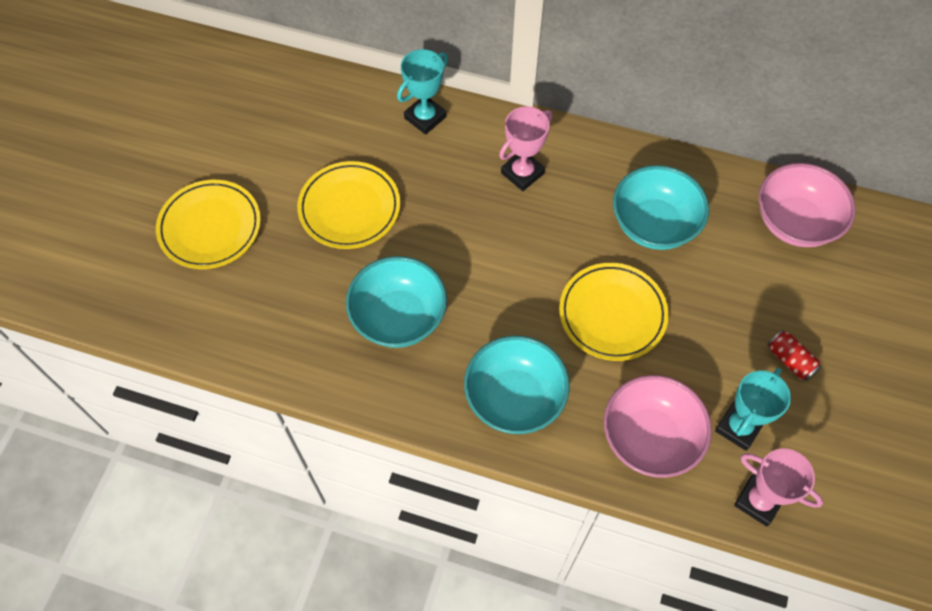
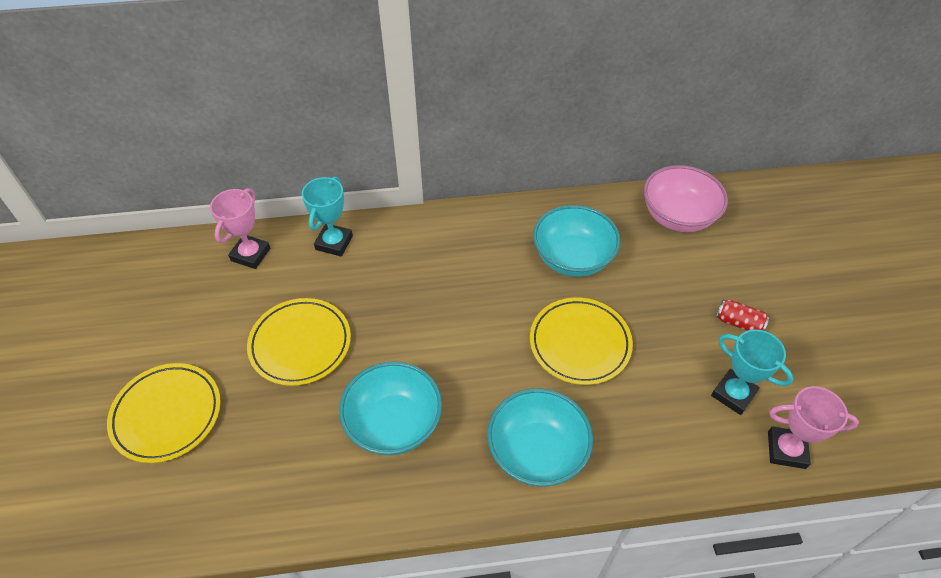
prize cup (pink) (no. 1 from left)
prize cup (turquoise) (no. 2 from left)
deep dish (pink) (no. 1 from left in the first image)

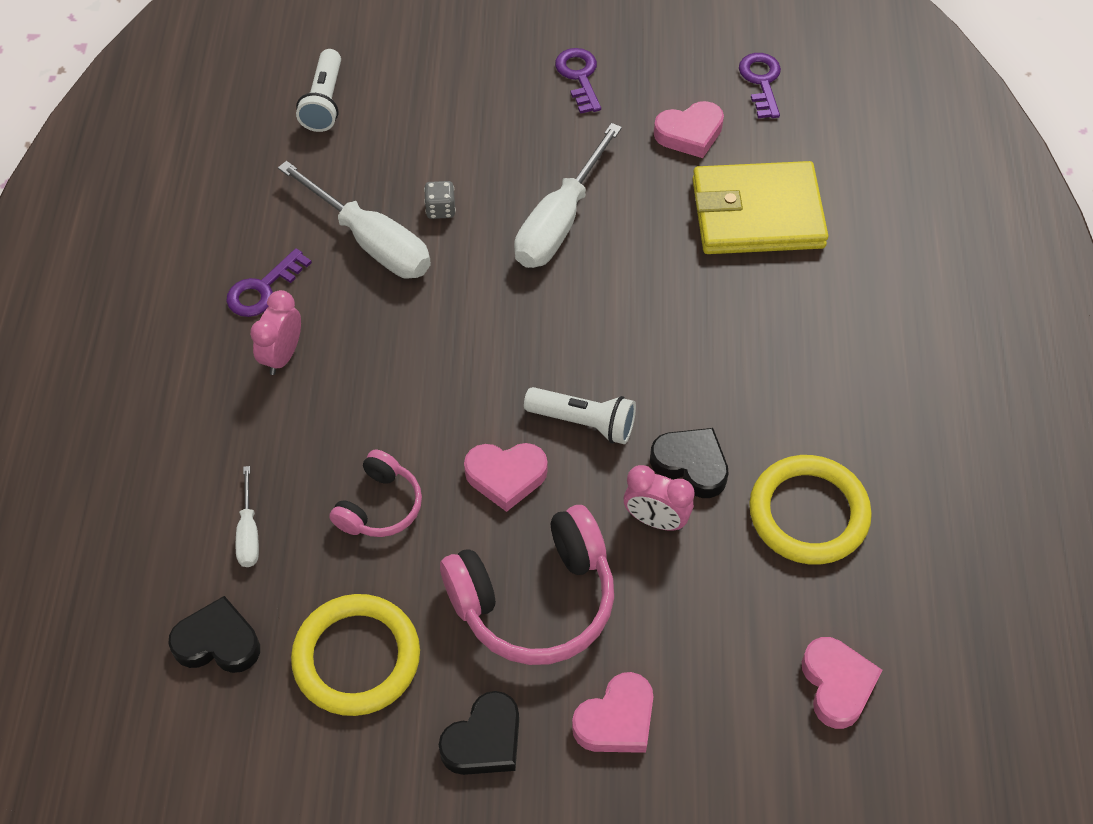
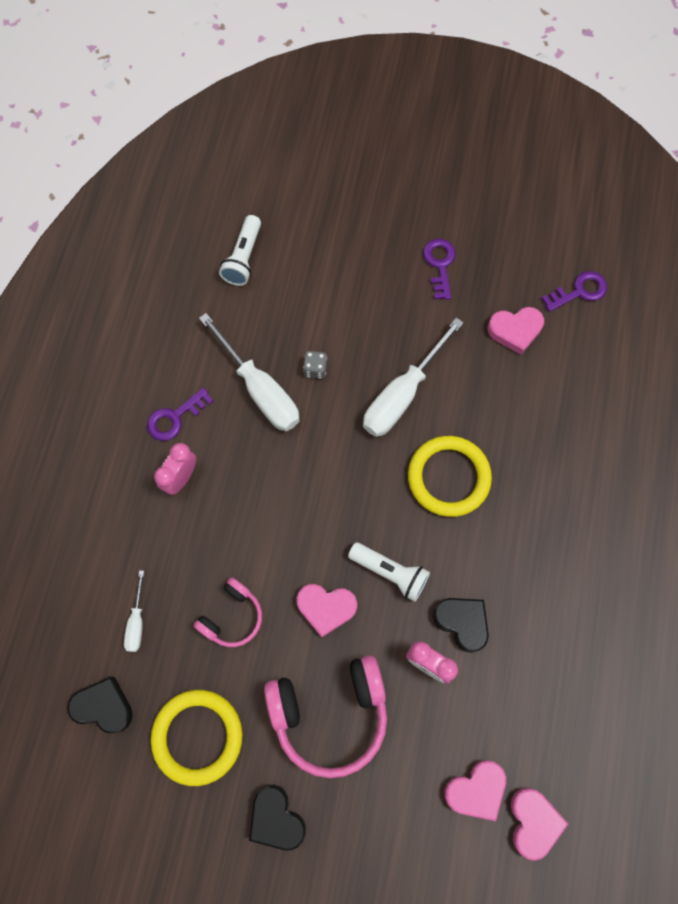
heart shape (black) (no. 2 from left)
torus (golden) (no. 2 from left)
heart shape (pink) (no. 2 from left)
latchkey (violet) (no. 3 from left)
card wallet (golden)

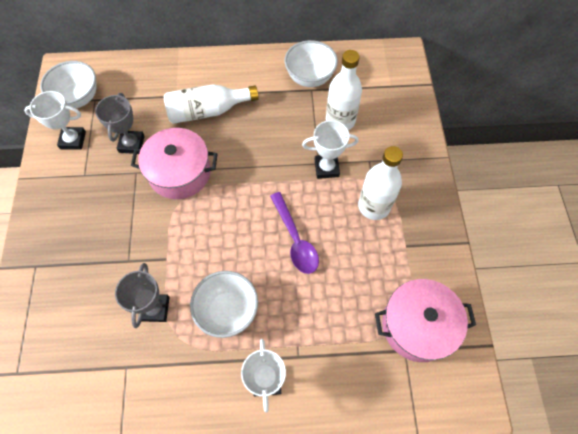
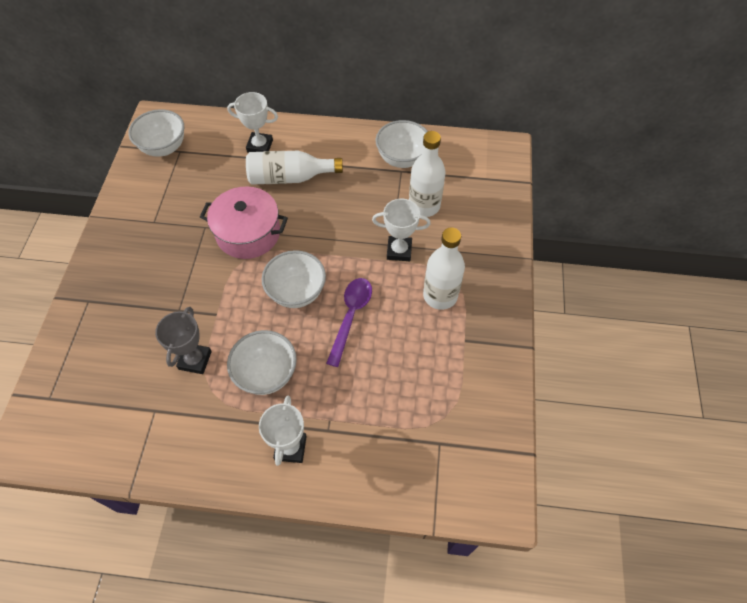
prize cup (pure white) (no. 1 from left)
deep dish (pure white) (no. 3 from left)
teaspoon (violet)
prize cup (gray) (no. 1 from left in the first image)
cooking pot (pink) (no. 2 from left in the first image)

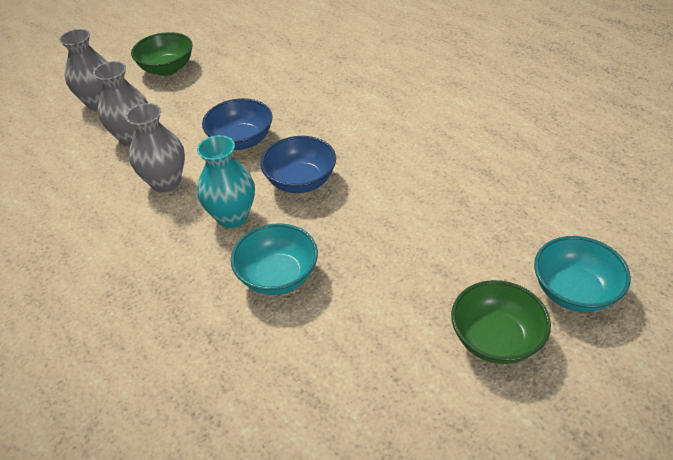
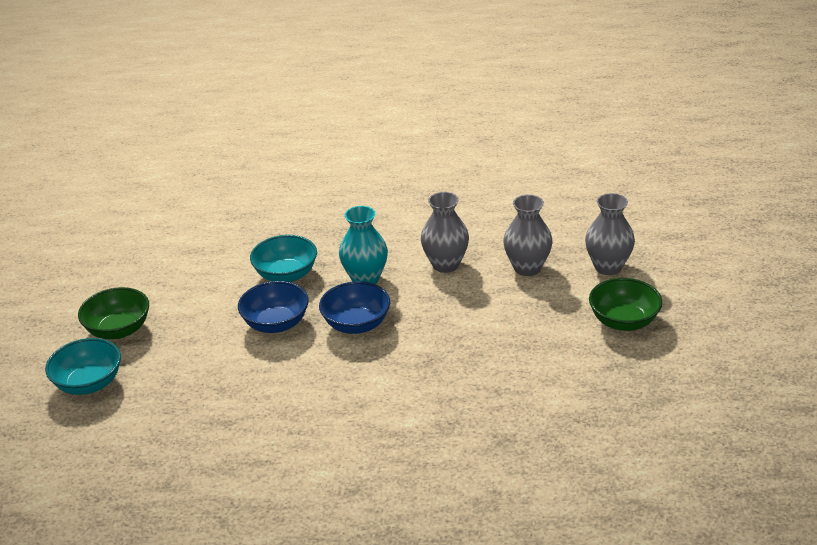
deep dish (blue) (no. 1 from left)

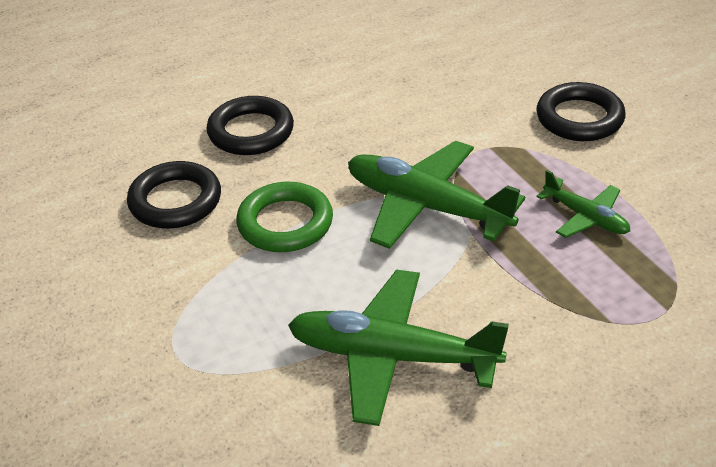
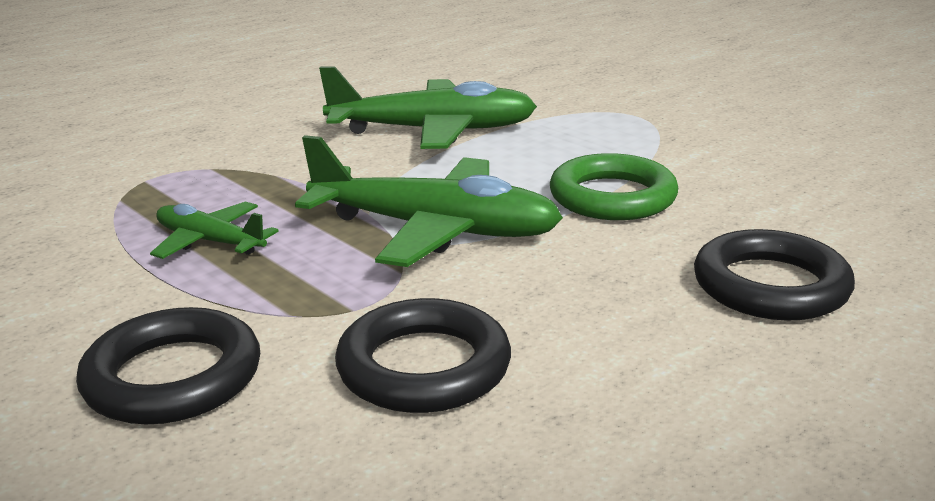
torus (black) (no. 2 from left)

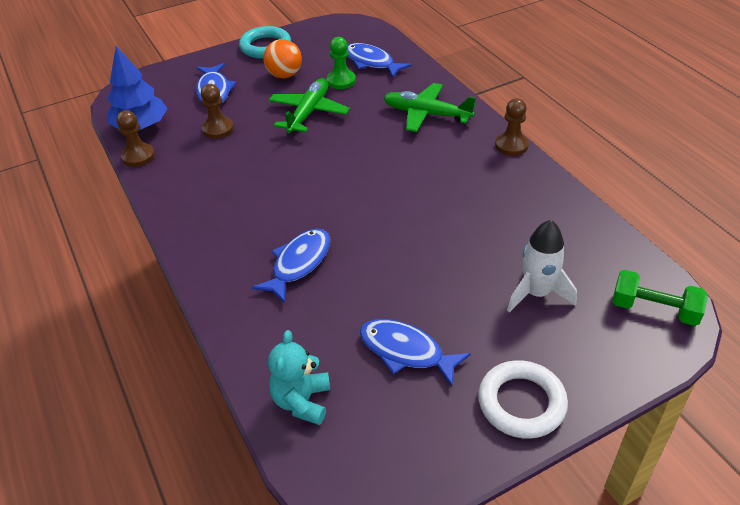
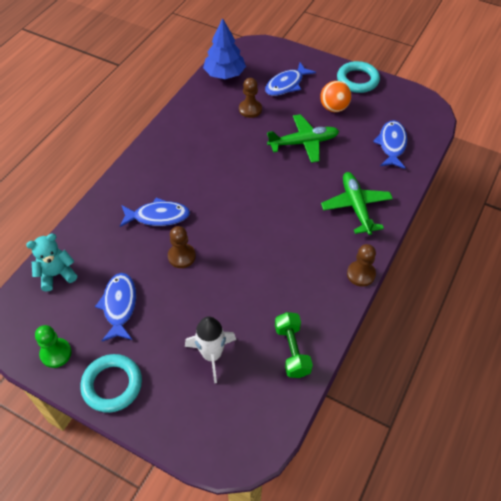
game pawn (green)
torus (turquoise) (no. 1 from left)
game pawn (dark brown) (no. 1 from left)
hand weight (green)

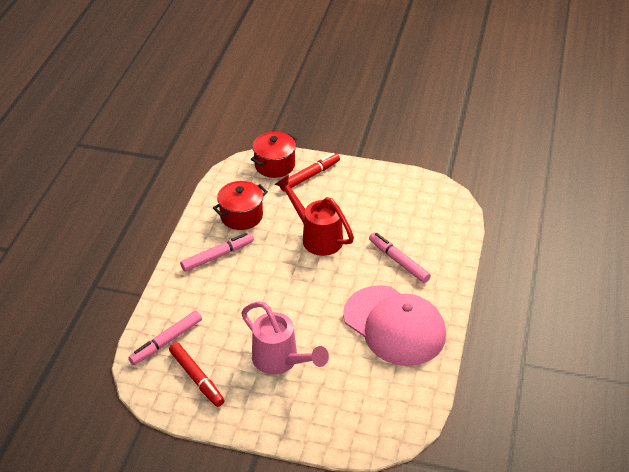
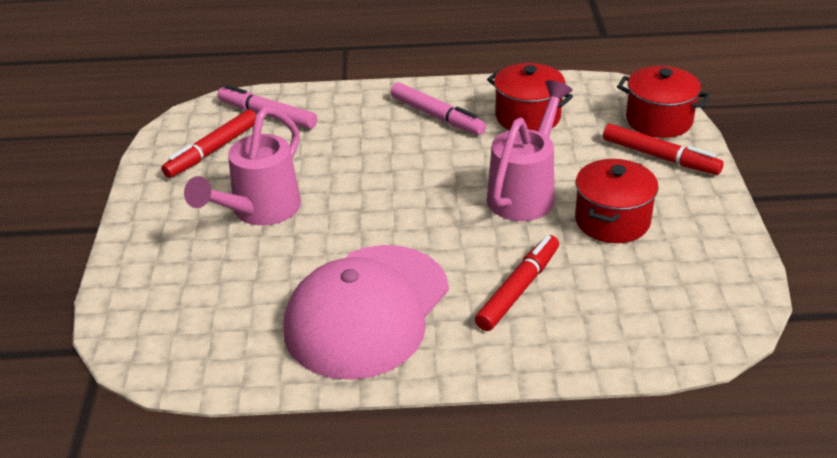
marker pen (scarlet) (no. 2 from left)
watering can (pink) (no. 2 from left)
cooking pot (scarlet) (no. 2 from left)

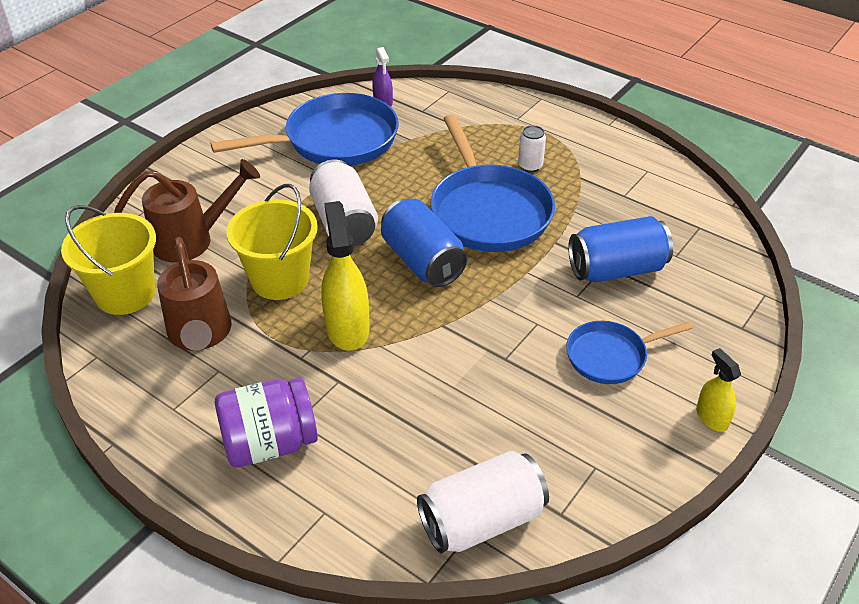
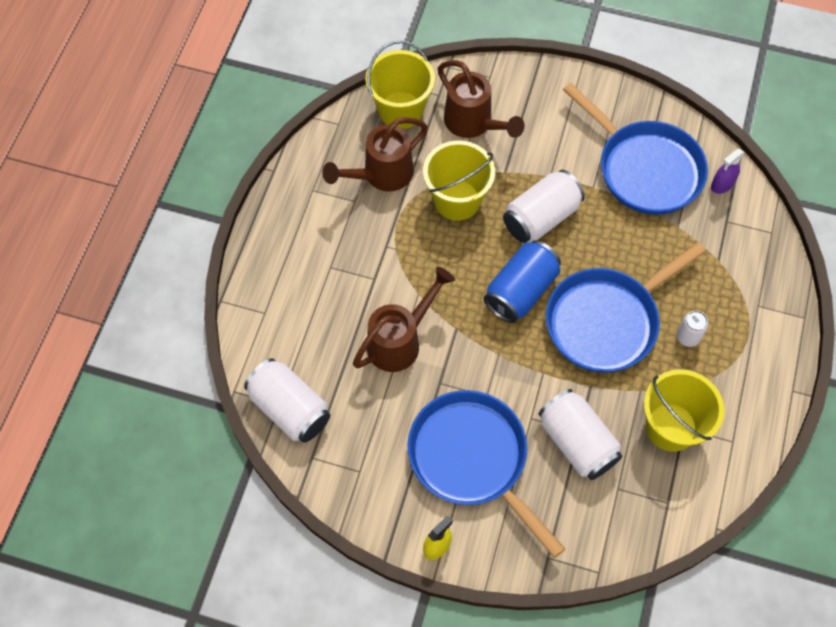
watering can (dark brown) (no. 2 from left)
pan (blue) (no. 1 from left)
soda can (pure white) (no. 3 from left)
bucket (golden) (no. 3 from left)
jam jar (violet)
sprayer (golden) (no. 1 from left in the first image)

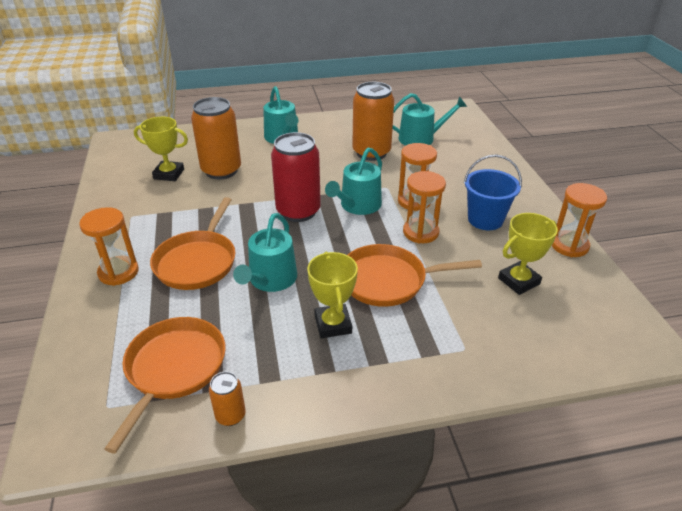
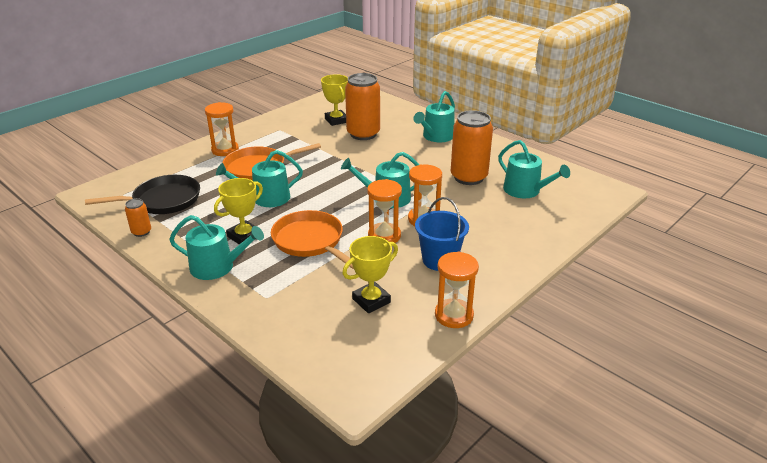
pan (black)
watering can (turquoise) (no. 1 from left)
prize cup (golden) (no. 3 from left)
soda can (scarlet)

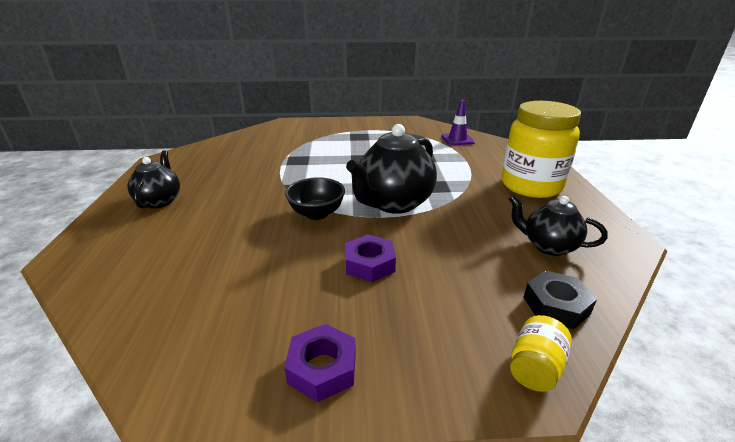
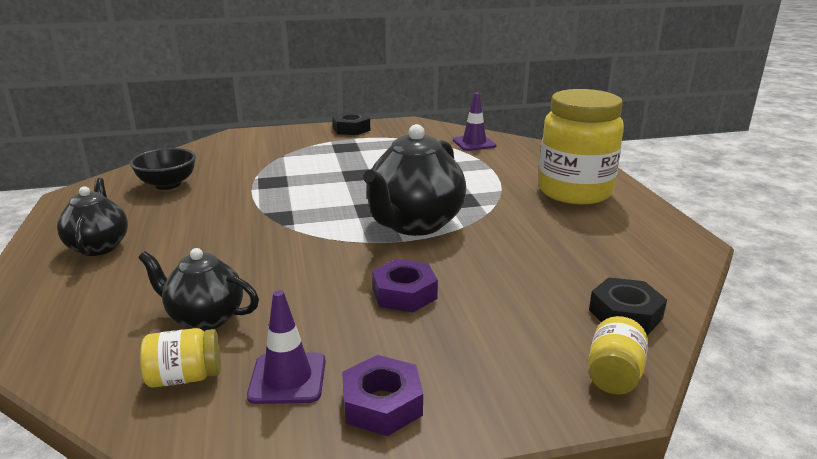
deep dish (black)
teapot (black) (no. 2 from left)
jam jar (golden) (no. 1 from left)
traffic cone (violet) (no. 1 from left)
hexagon nut (black) (no. 1 from left)

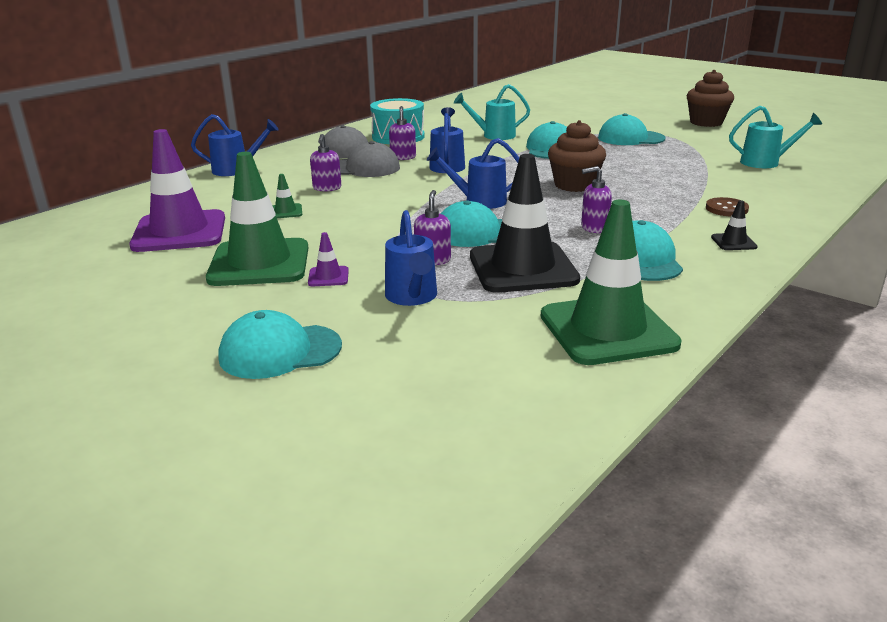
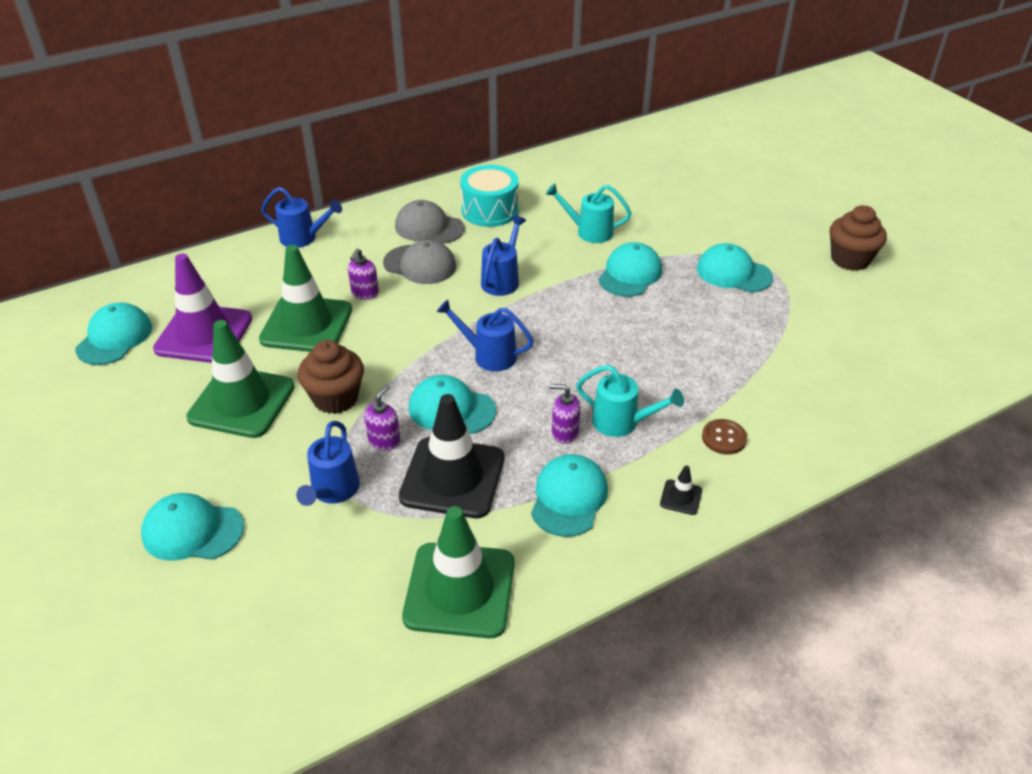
cap (turquoise) (no. 1 from left)
traffic cone (green) (no. 2 from left)
fairy cake (dark brown) (no. 1 from left)
watering can (turquoise) (no. 2 from left)
traffic cone (violet) (no. 2 from left in the first image)
soap dispenser (violet) (no. 2 from left in the first image)

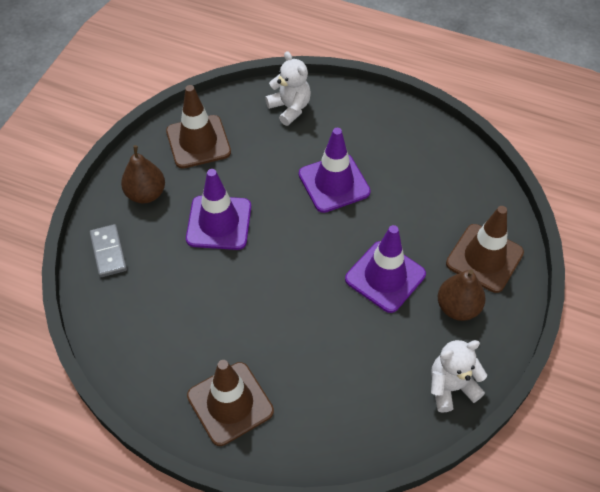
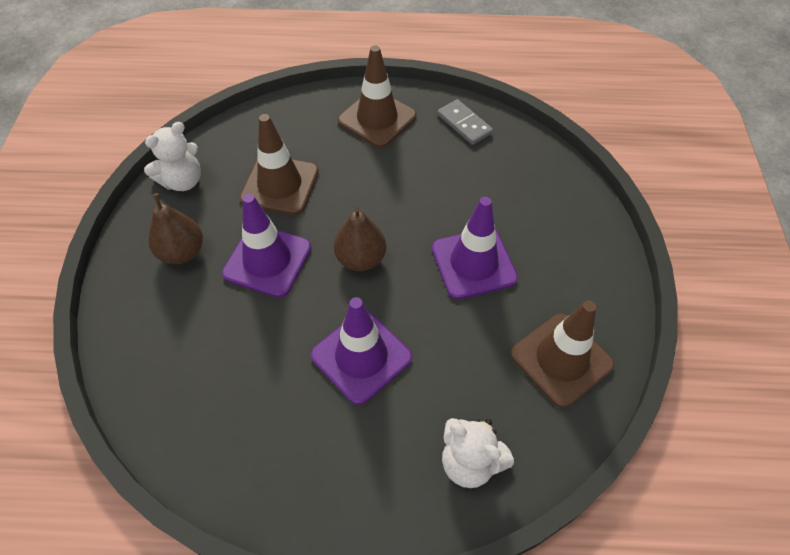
traffic cone (dark brown) (no. 1 from left)
toy pear (dark brown) (no. 2 from left)
domino tile (gray)

